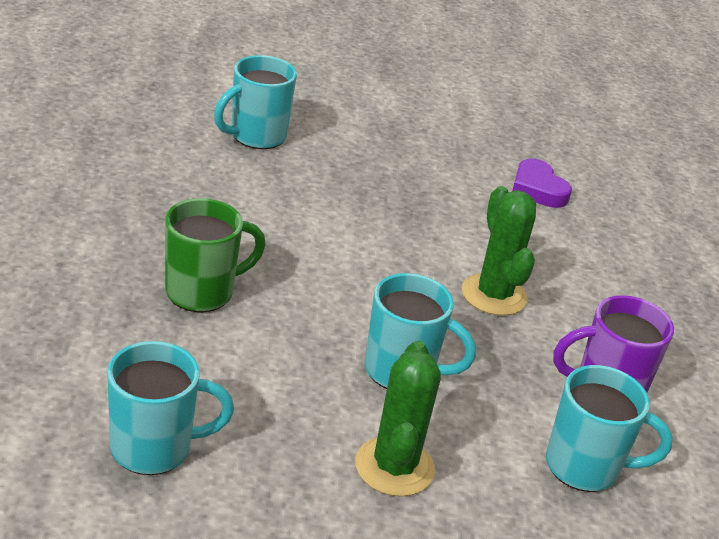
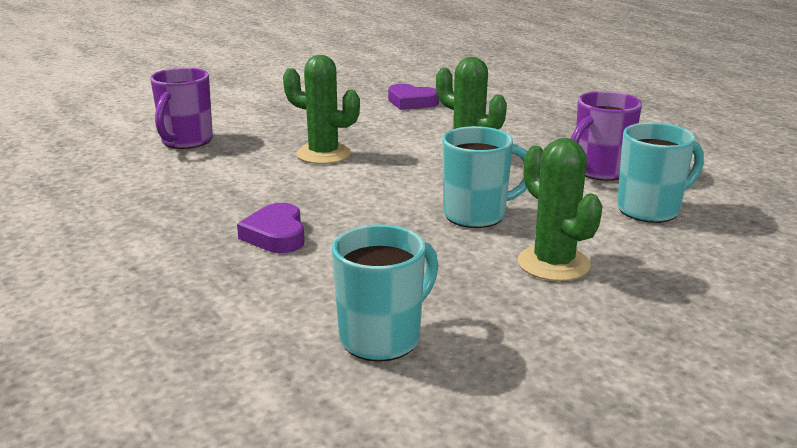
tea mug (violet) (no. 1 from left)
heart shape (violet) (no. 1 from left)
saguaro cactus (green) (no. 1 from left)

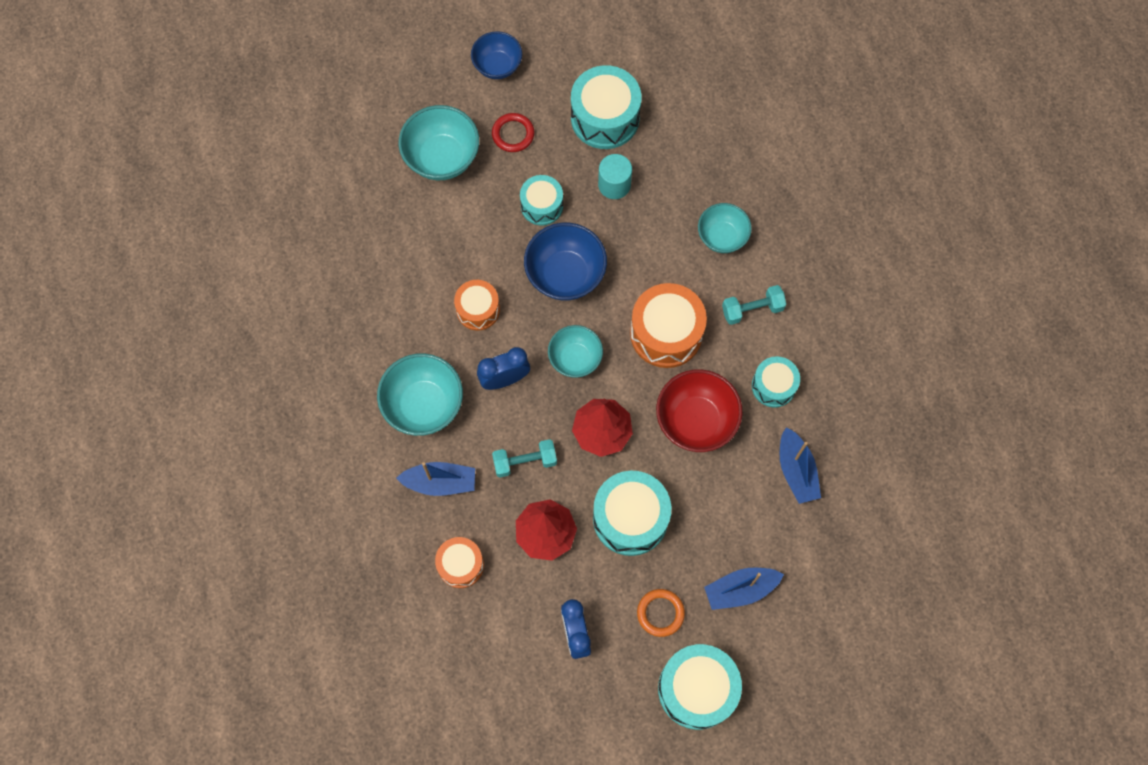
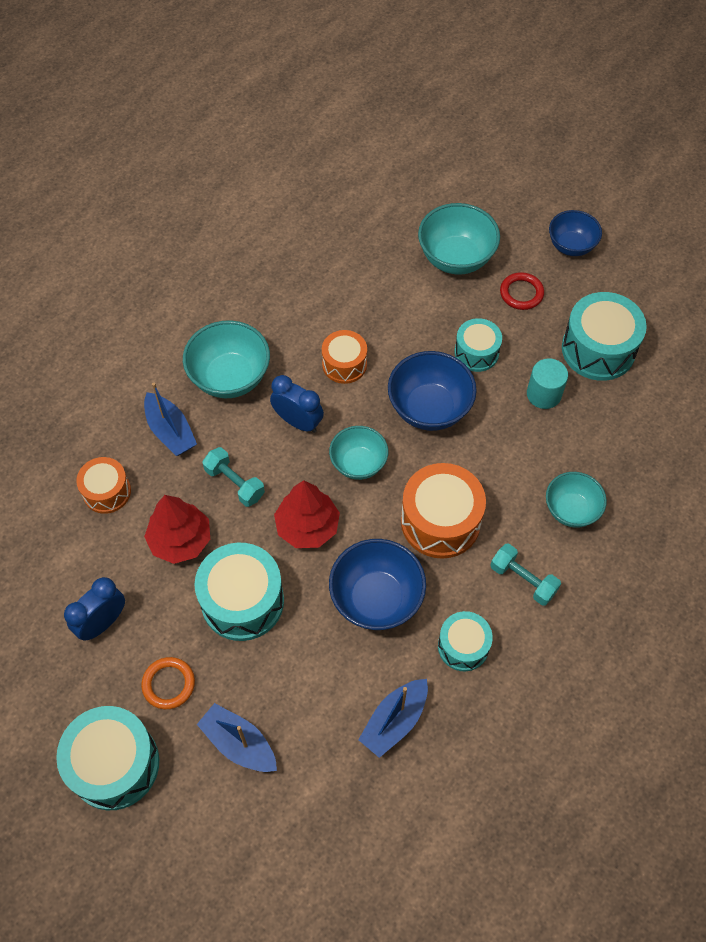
deep dish (blue) (no. 1 from left)

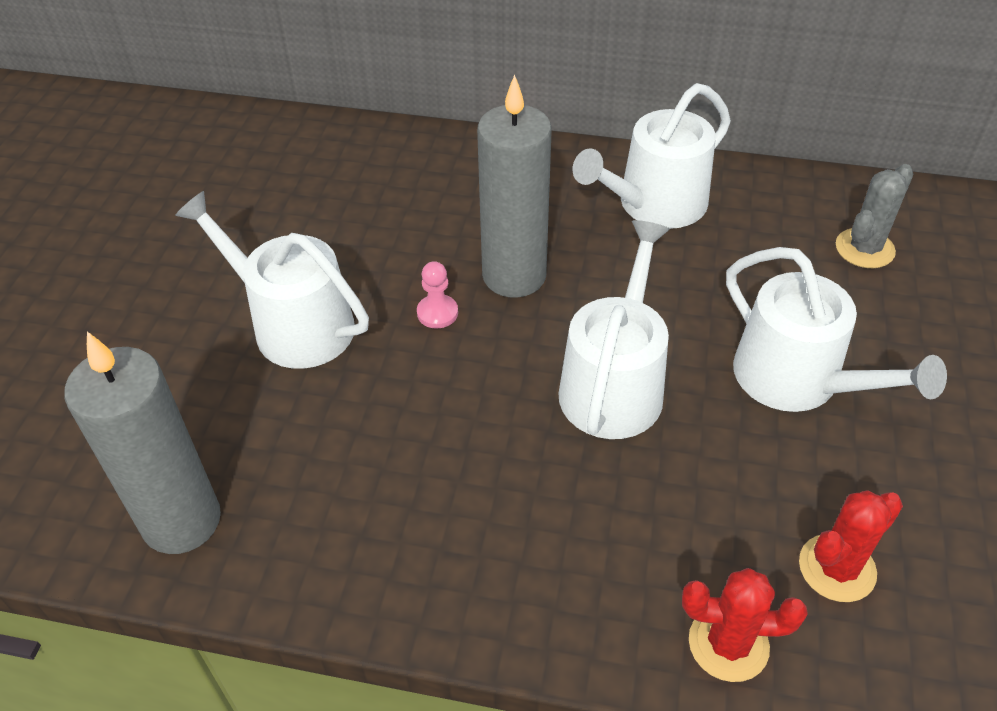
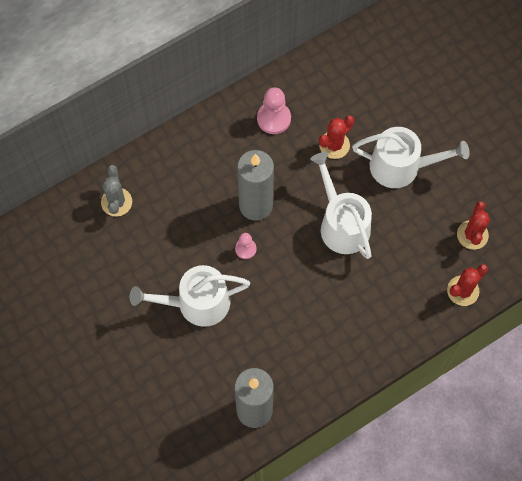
saguaro cactus (gray)
game pawn (pink) (no. 2 from left)
saguaro cactus (scarlet) (no. 1 from left)

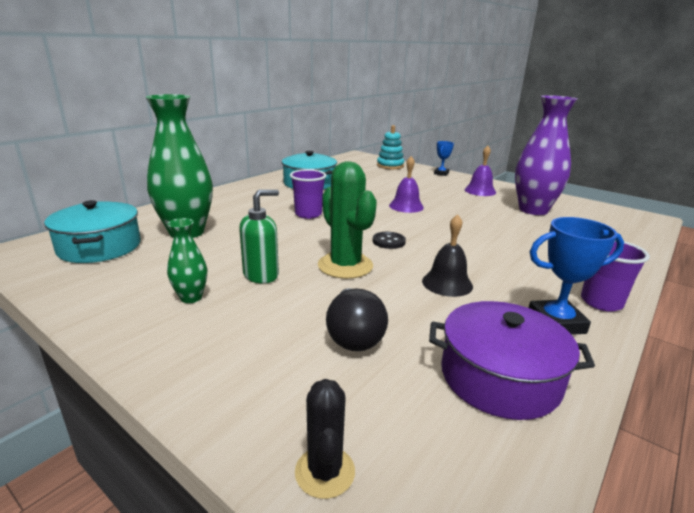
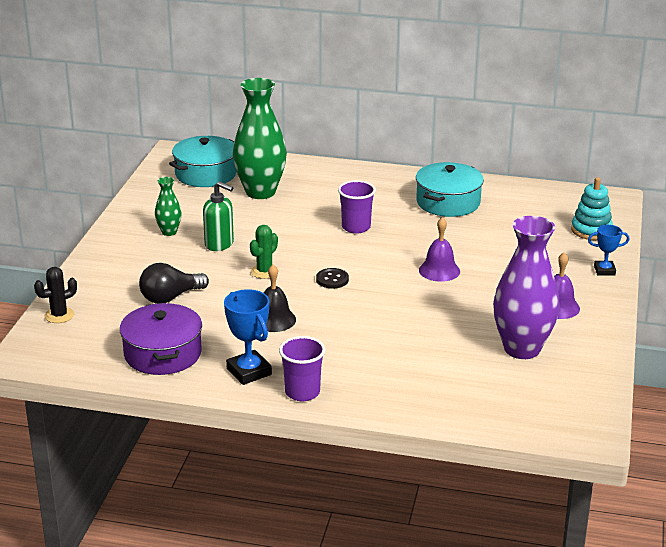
saguaro cactus (green)

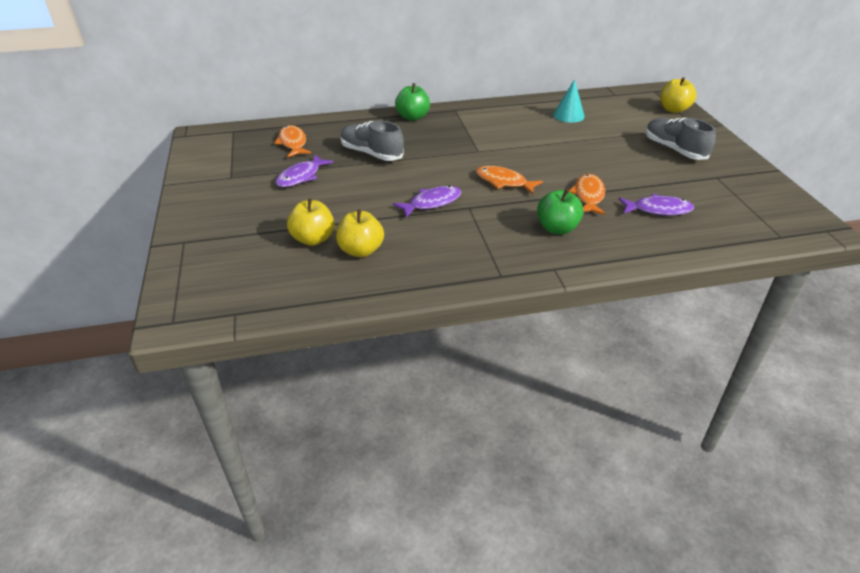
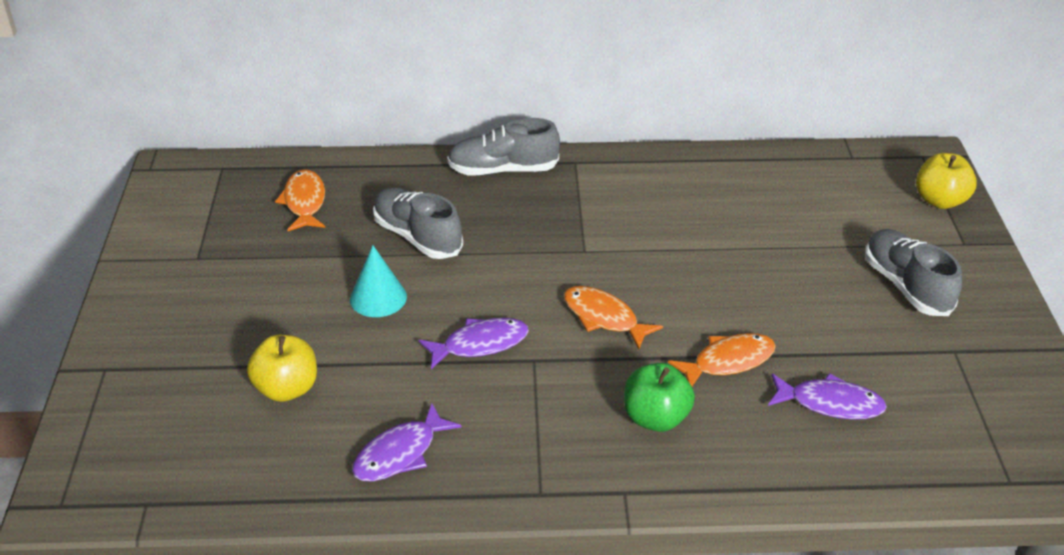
cone shape (turquoise)
toy fish (violet) (no. 1 from left)
sneaker (gray) (no. 2 from left)
toy fish (orange-coloured) (no. 3 from left)
apple (golden) (no. 2 from left in the first image)

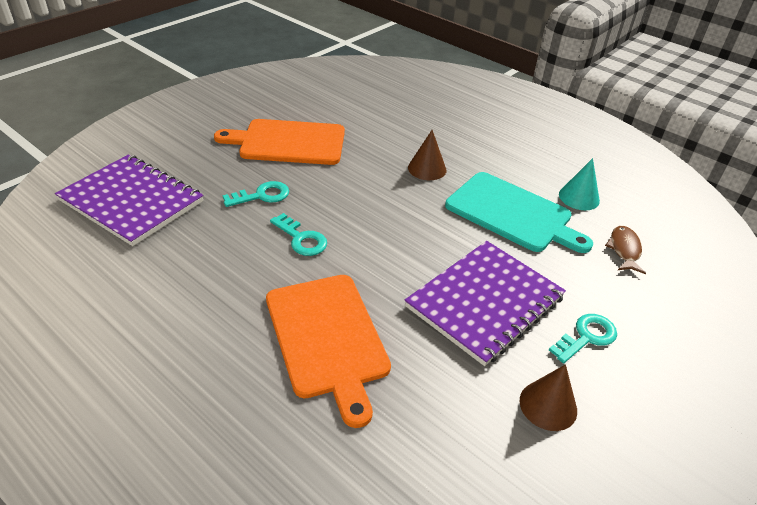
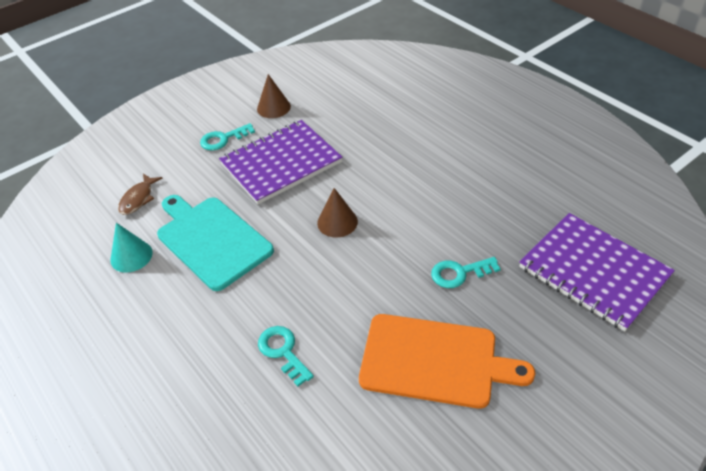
latchkey (turquoise) (no. 2 from left)
cone shape (dark brown) (no. 2 from left)
cutting board (orange-coloured) (no. 2 from left in the first image)

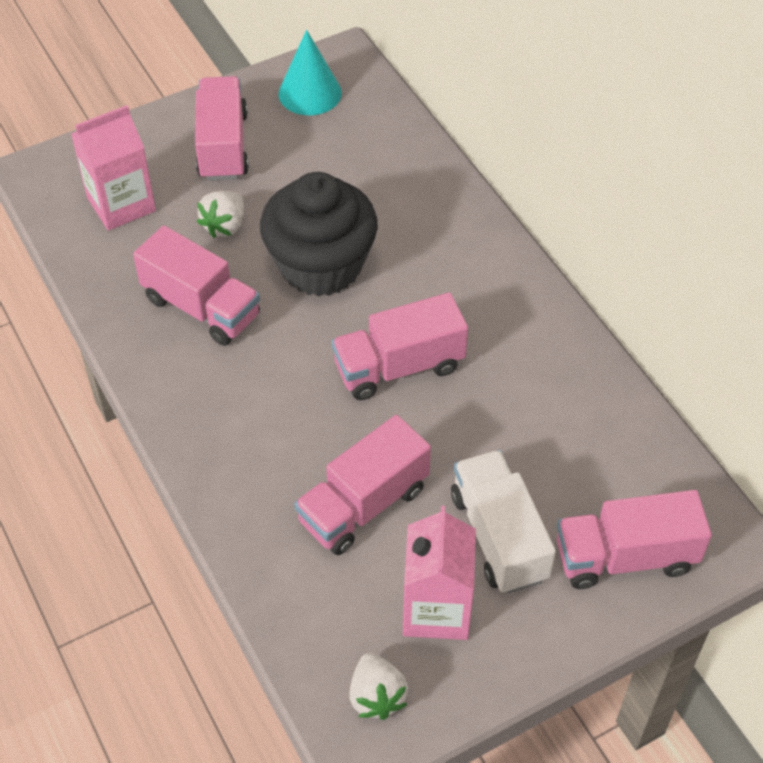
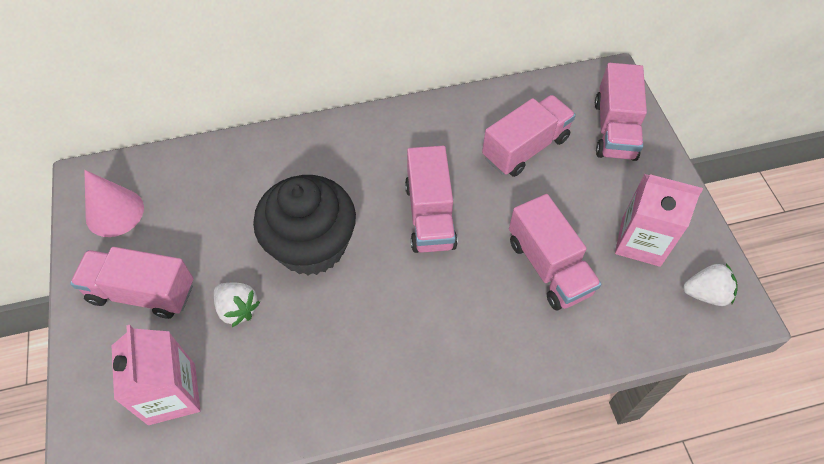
cone shape (pink)
truck (pink) (no. 3 from left)
truck (pure white)

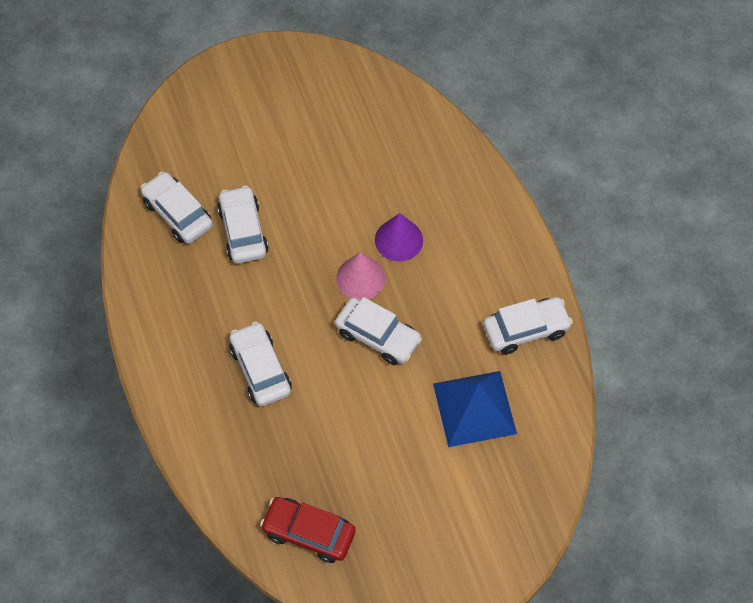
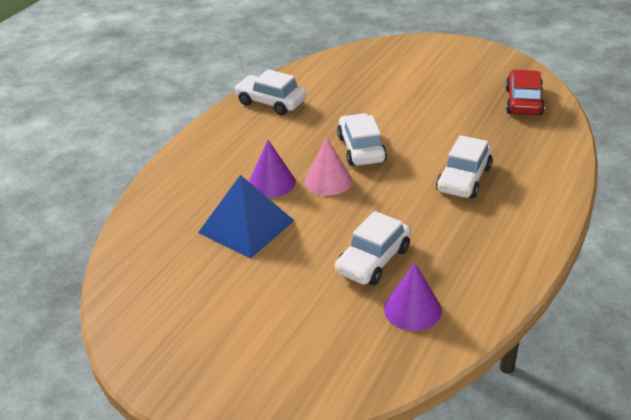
pyramid shape (blue)
cone shape (violet) (no. 2 from left)
car (scarlet)

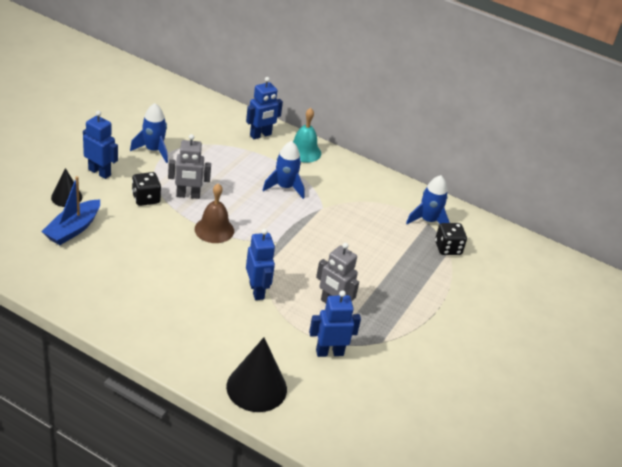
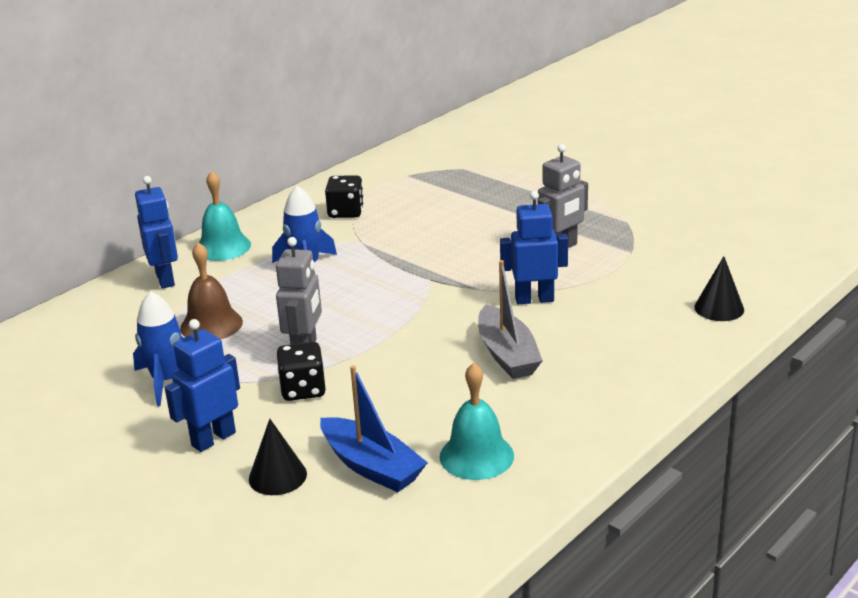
hand bell (dark brown)
game die (black) (no. 2 from left)
hand bell (turquoise) (no. 2 from left)
sailboat (gray)
cone shape (black) (no. 2 from left)
robot figure (blue) (no. 4 from left in the first image)
rocket (blue) (no. 3 from left in the first image)

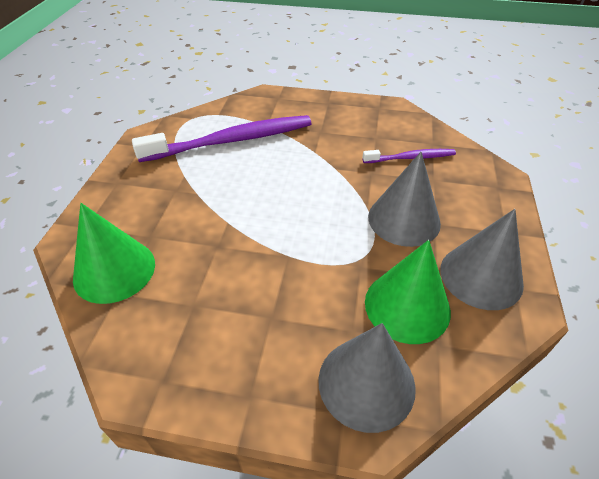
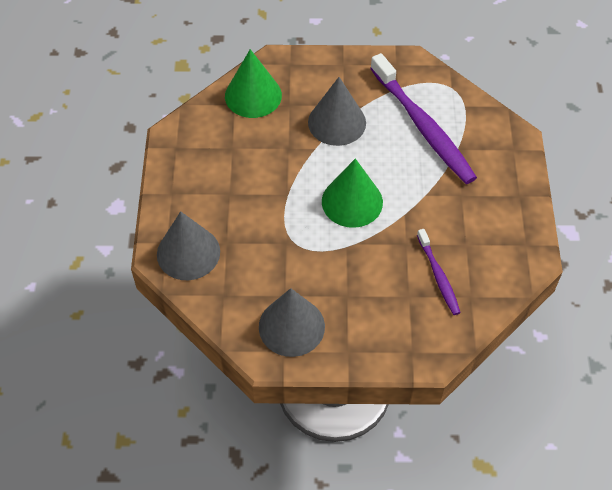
cone shape (gray) (no. 3 from left)
cone shape (green) (no. 2 from left)

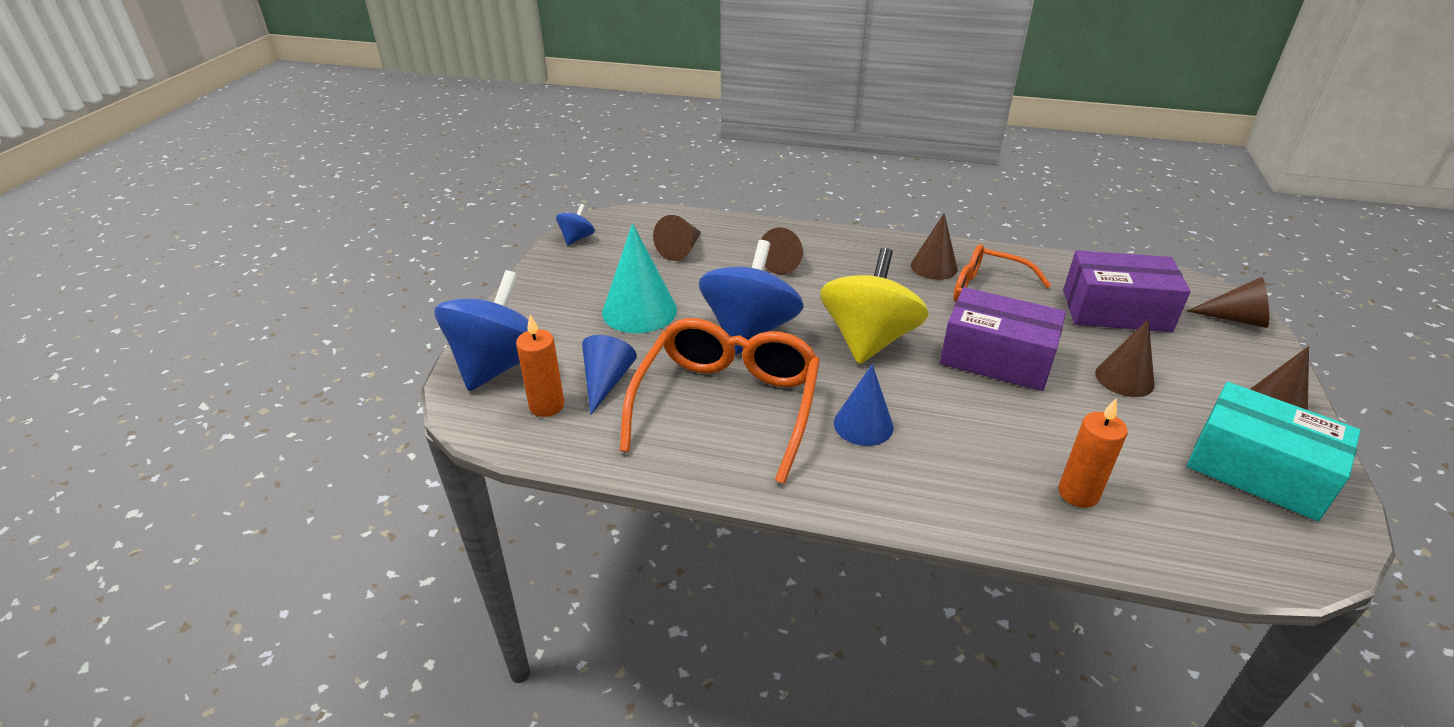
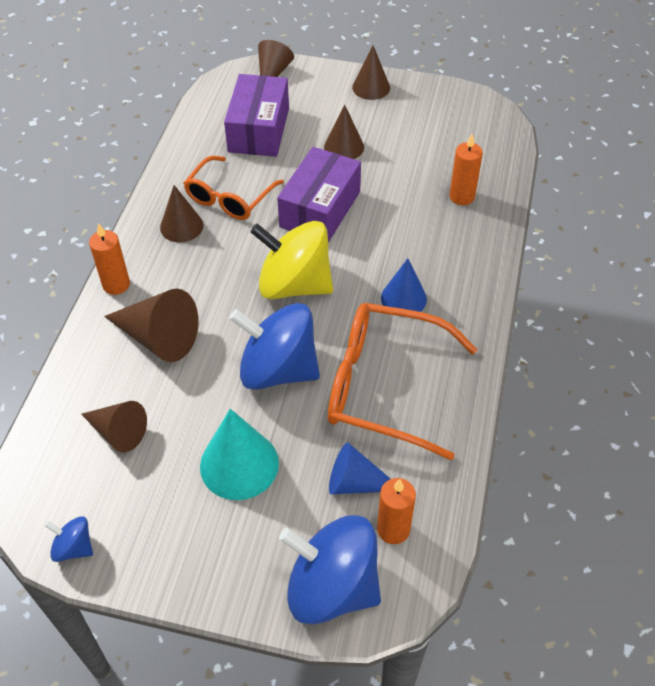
wax candle (orange-coloured) (no. 1 from left)
cone shape (dark brown) (no. 2 from left)
box (turquoise)

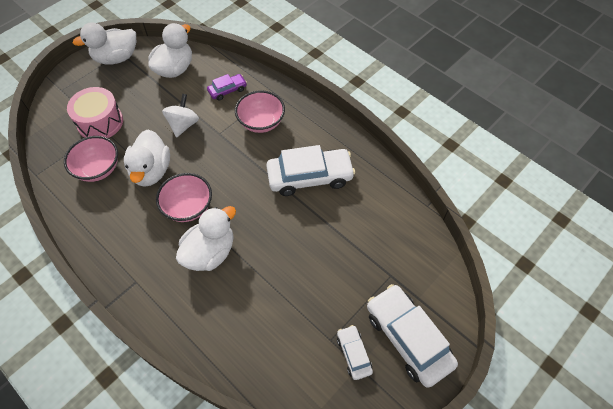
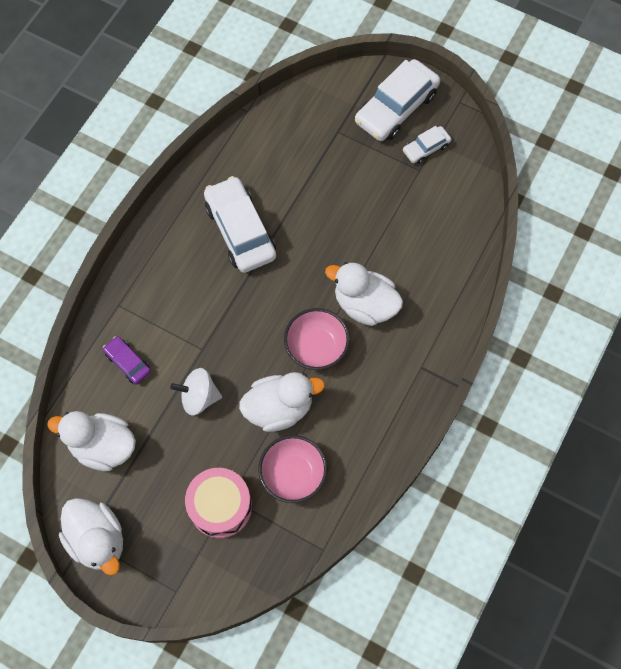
deep dish (pink) (no. 3 from left in the first image)

